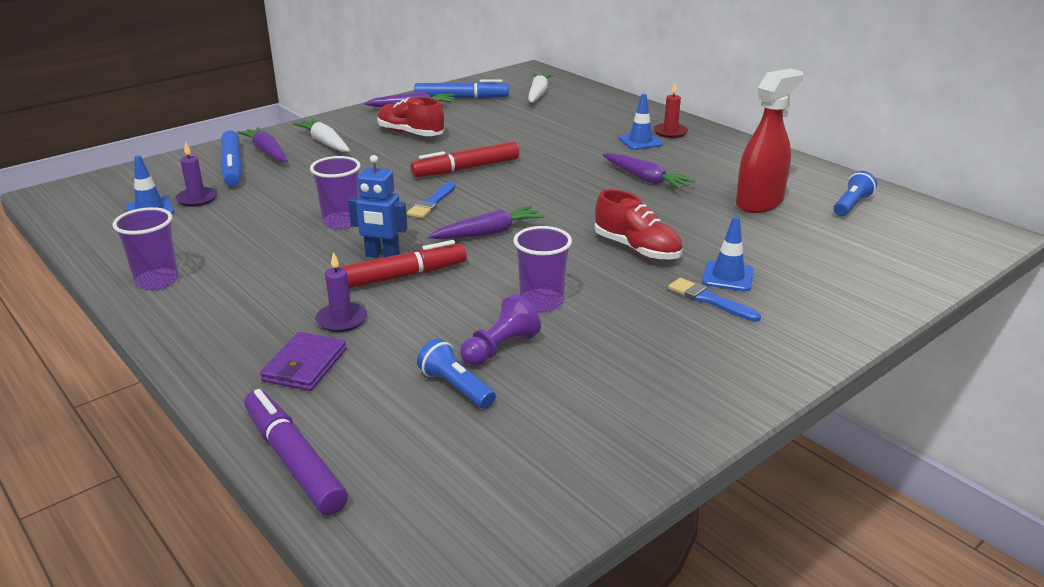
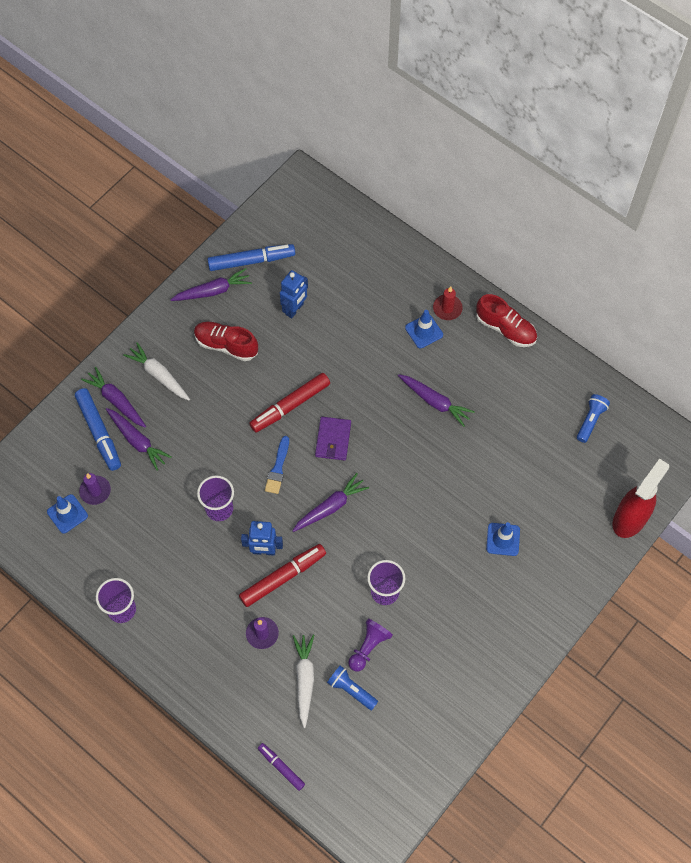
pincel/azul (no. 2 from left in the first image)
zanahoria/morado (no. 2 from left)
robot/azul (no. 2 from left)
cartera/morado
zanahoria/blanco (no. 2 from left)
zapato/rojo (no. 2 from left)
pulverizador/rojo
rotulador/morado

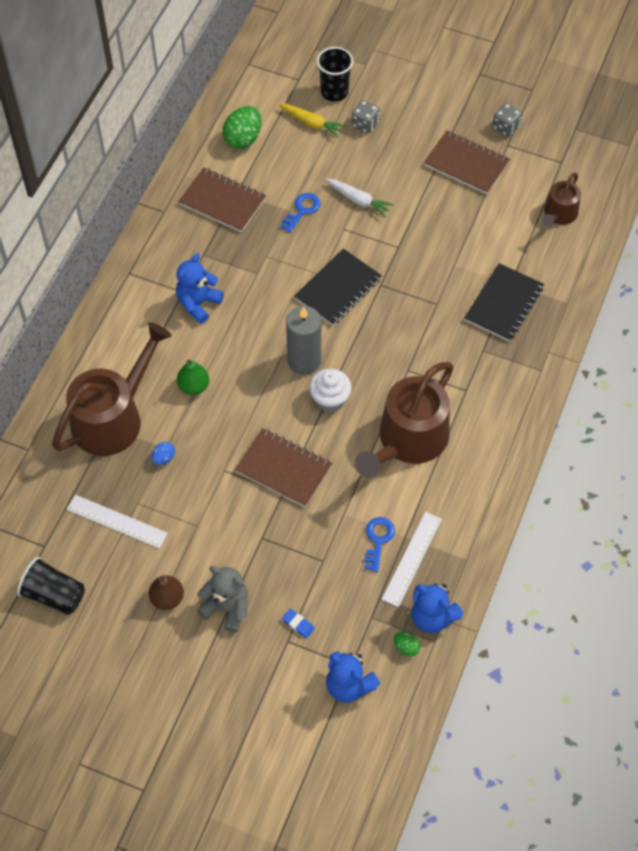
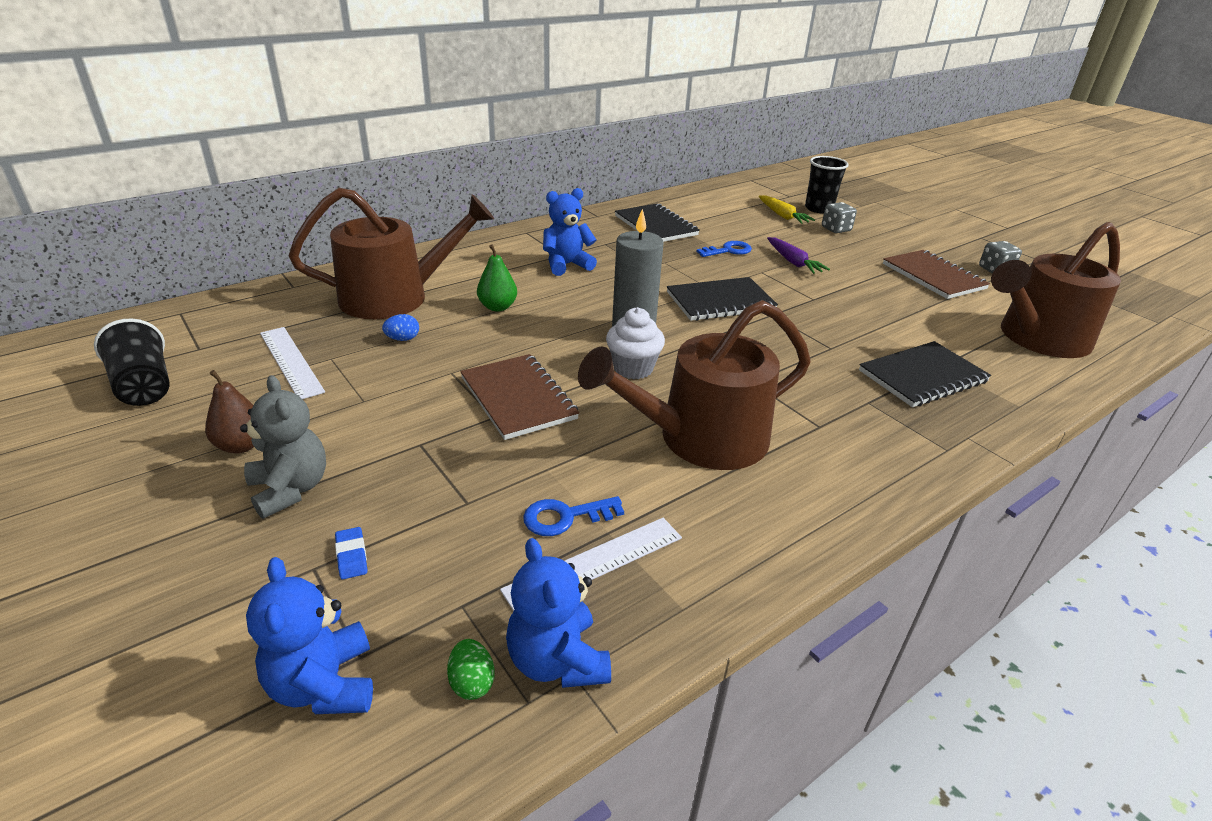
huevo/verde (no. 1 from left in the first image)
cuaderno/negro (no. 1 from left)
zanahoria/morado
llave/azul (no. 1 from left)
regadera/marrón (no. 3 from left)

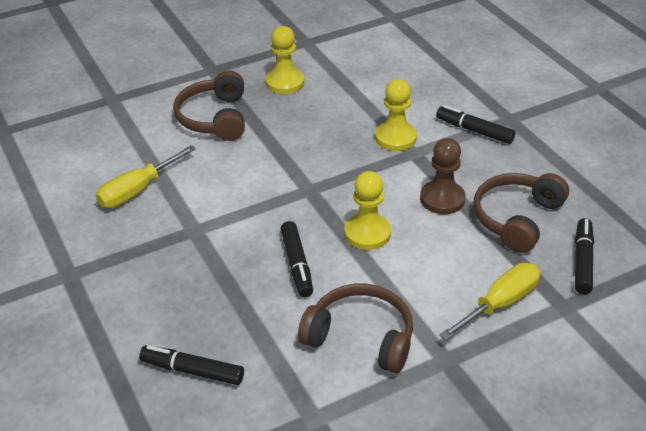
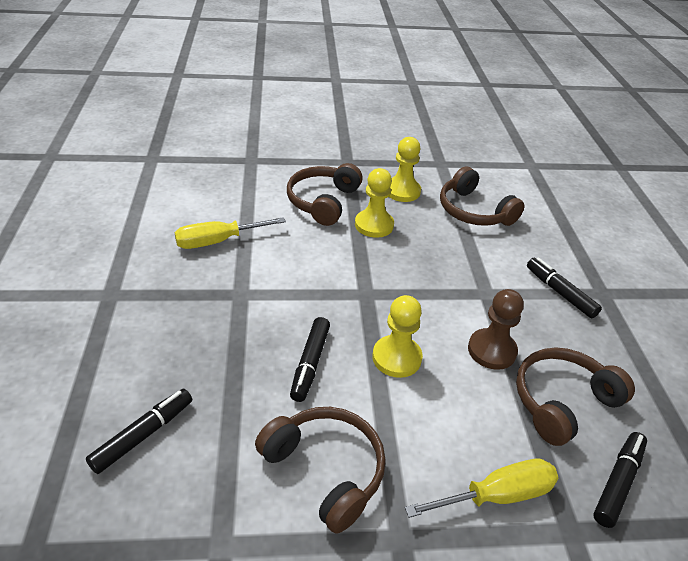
auriculares/marrón (no. 3 from left)
peón/amarillo (no. 1 from left)
rotulador/negro (no. 1 from left)

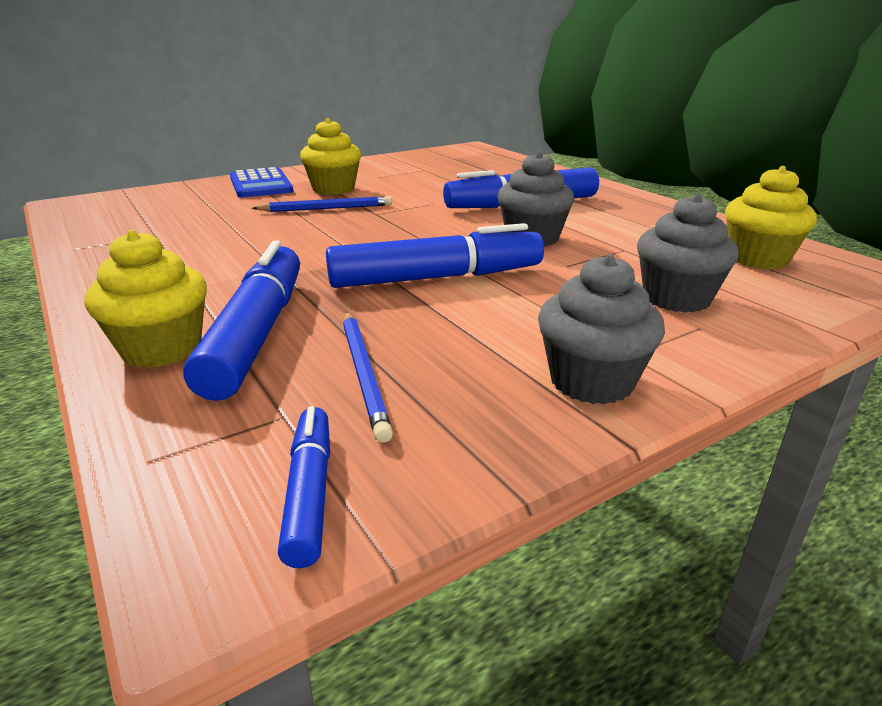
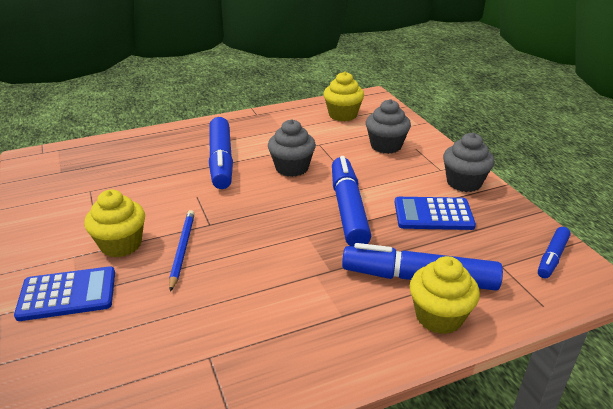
lápiz/azul (no. 2 from left in the first image)
calculadora/azul (no. 2 from left)
rotulador/azul (no. 4 from left)

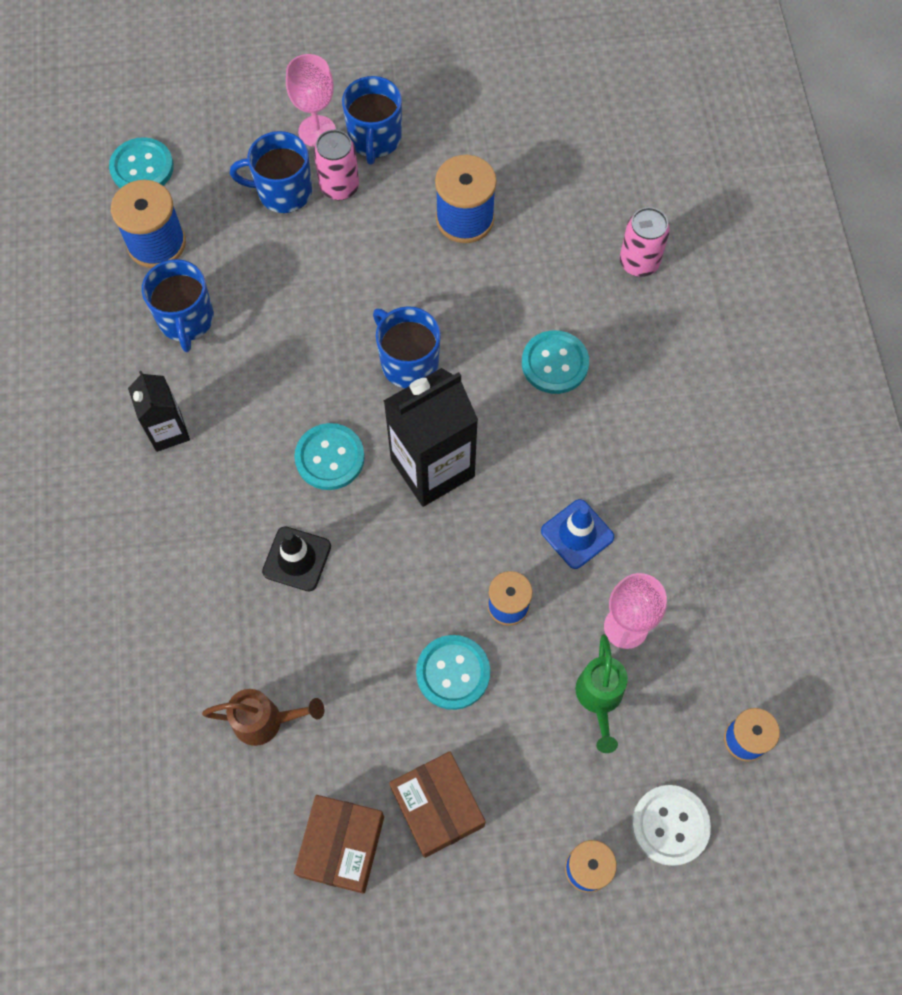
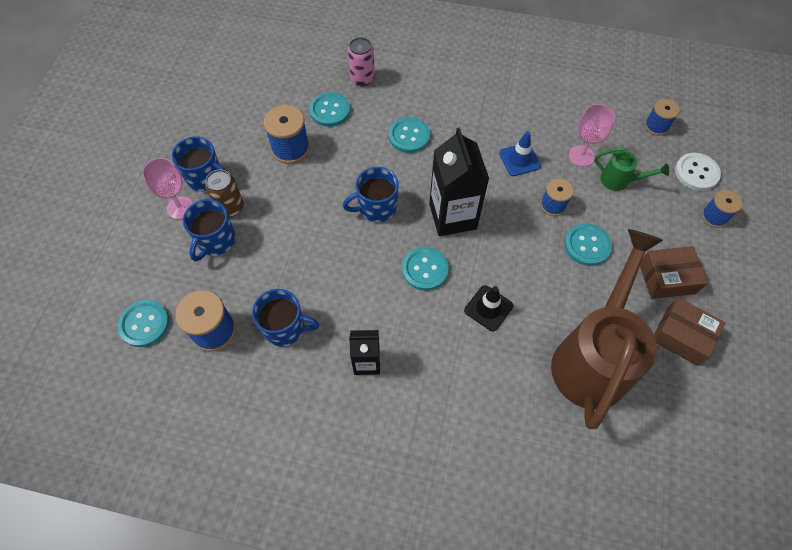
botón/turquesa (no. 2 from left)
lata/marrón
regadera/marrón

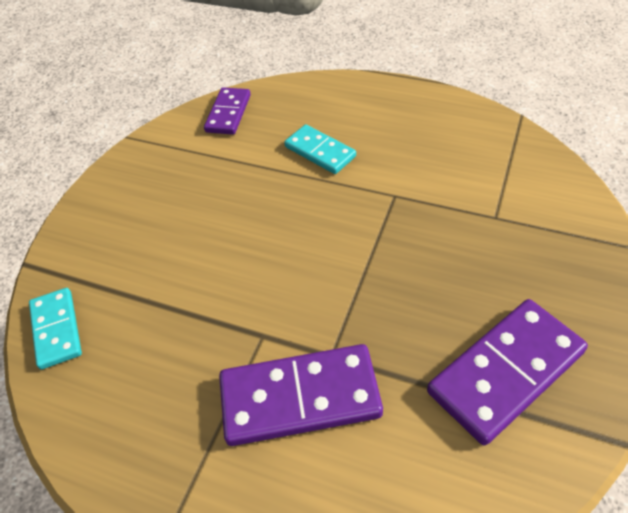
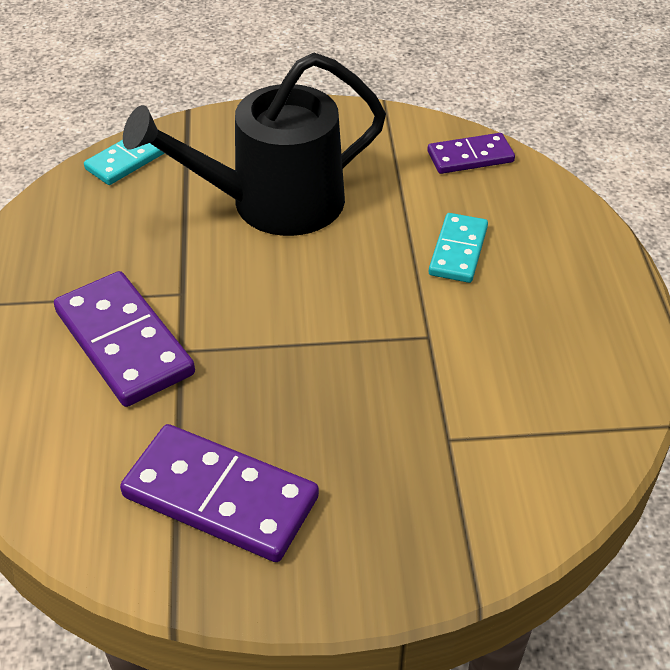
regadera/negro

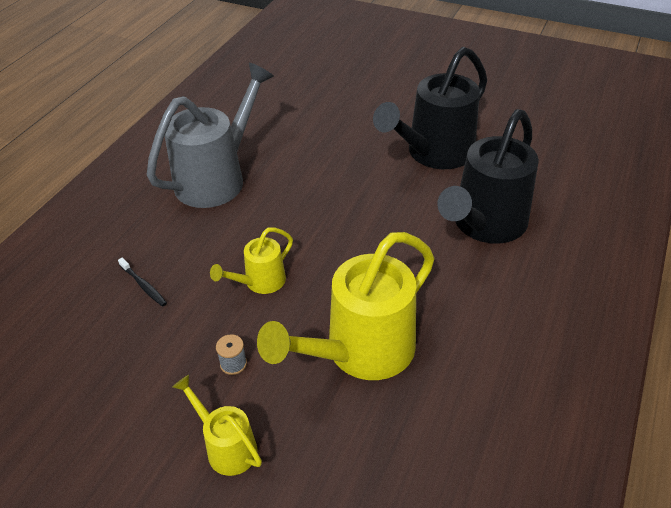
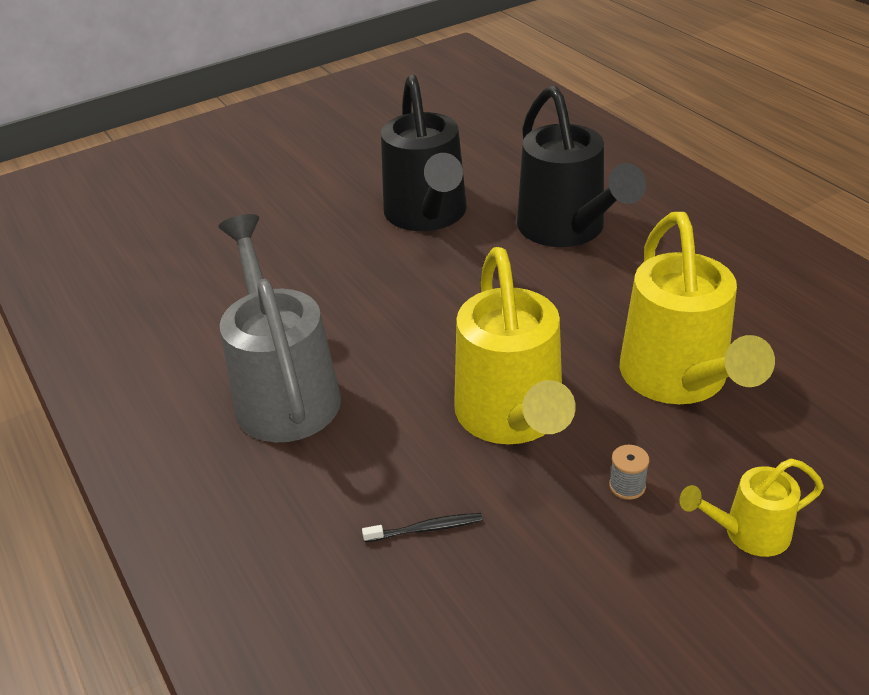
regadera/amarillo (no. 1 from left)

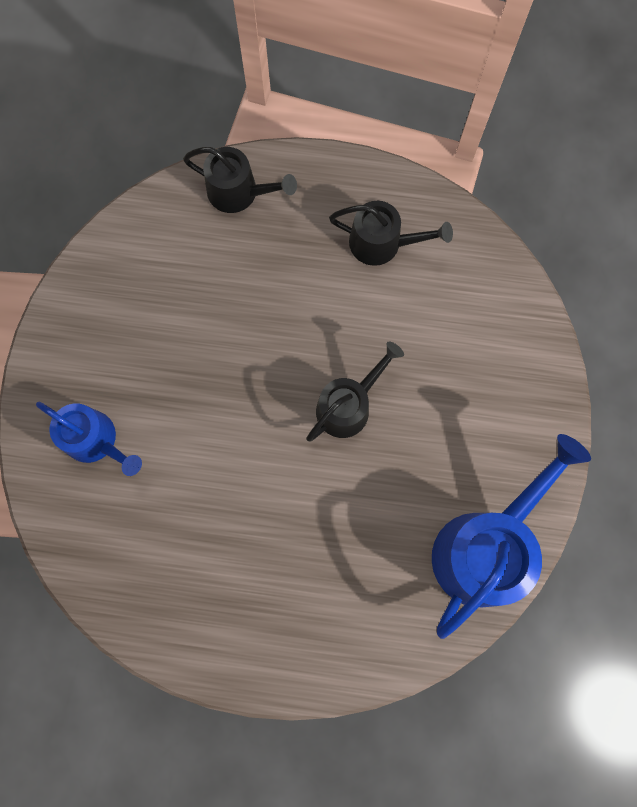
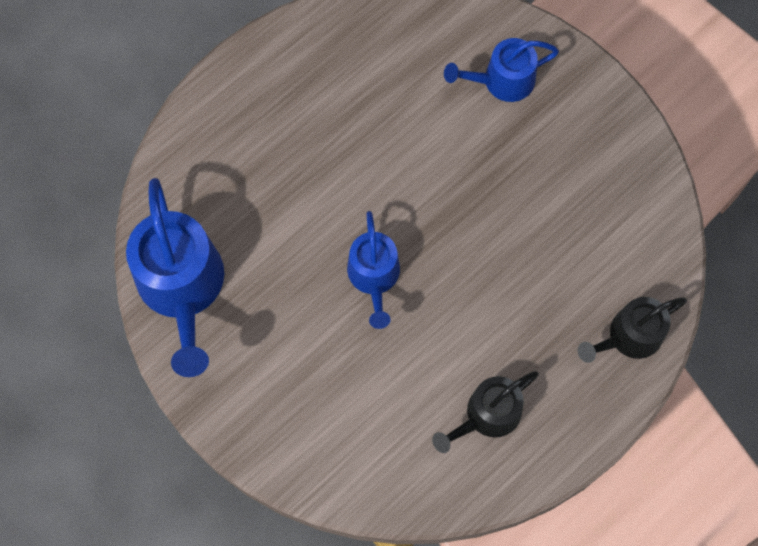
regadera/azul (no. 2 from left)

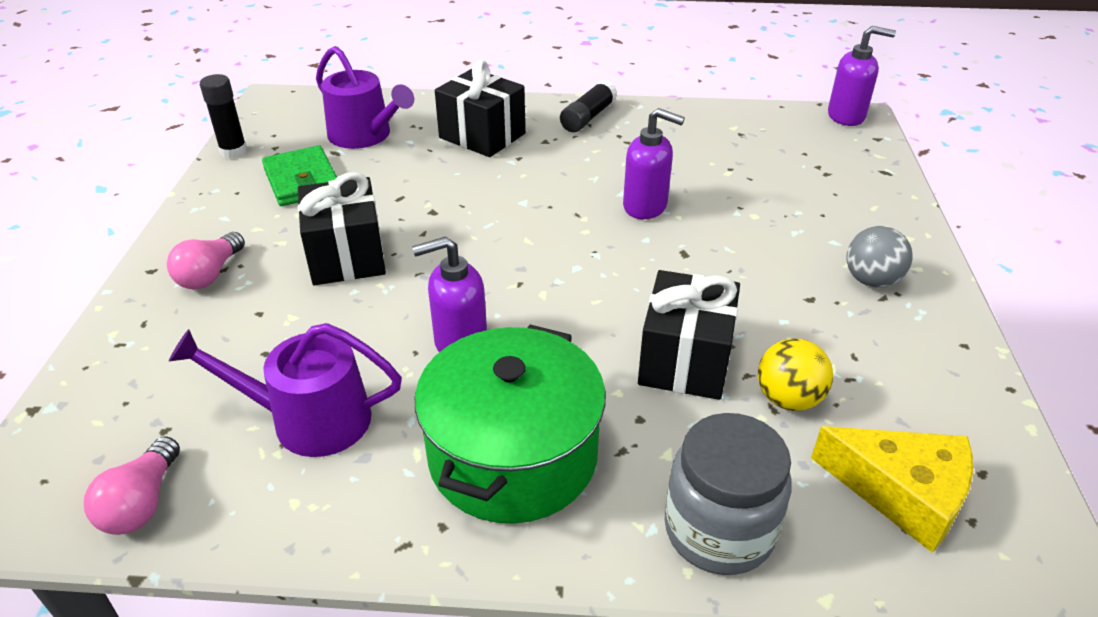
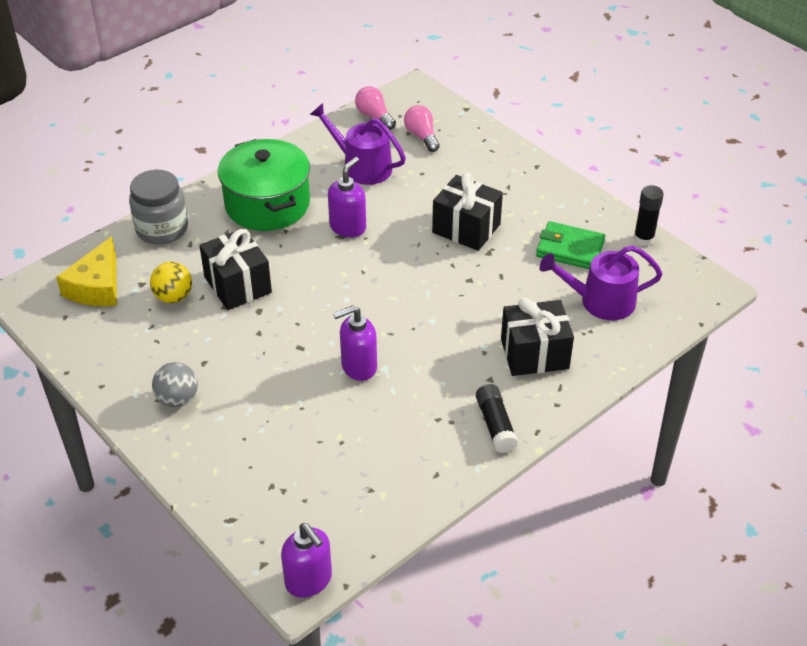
bombilla/rosa (no. 2 from left)
regadera/morado (no. 1 from left)
queso/amarillo
dispensador de jabón/morado (no. 1 from left)

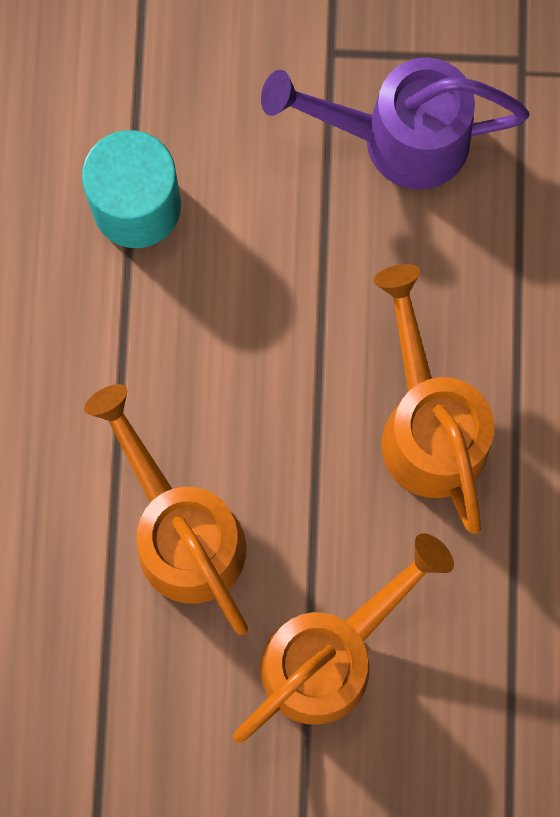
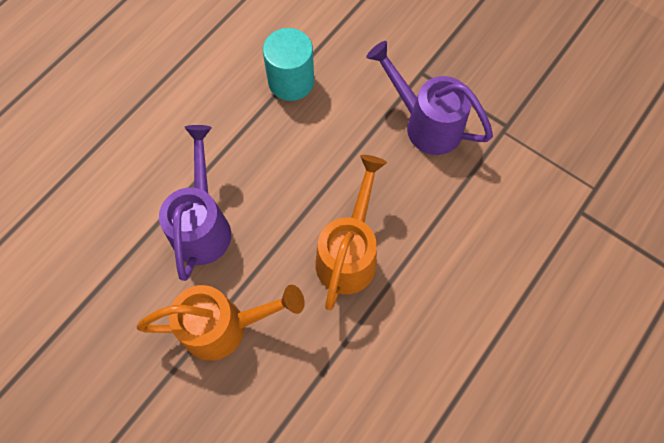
regadera/morado (no. 1 from left)

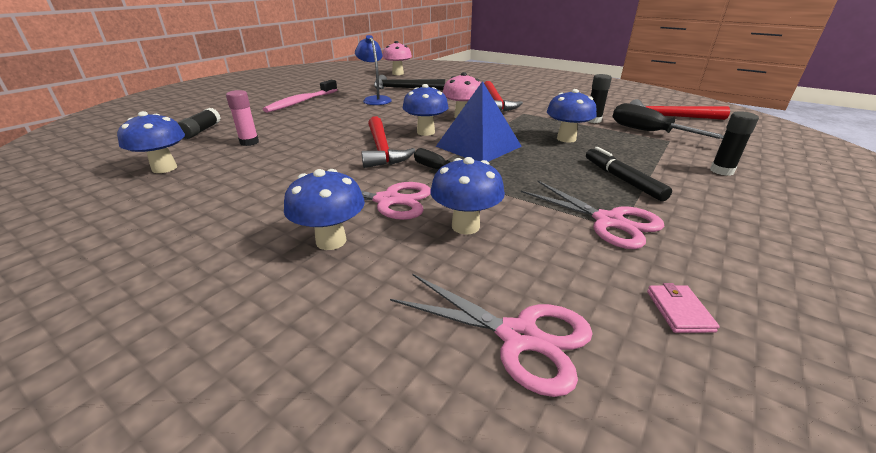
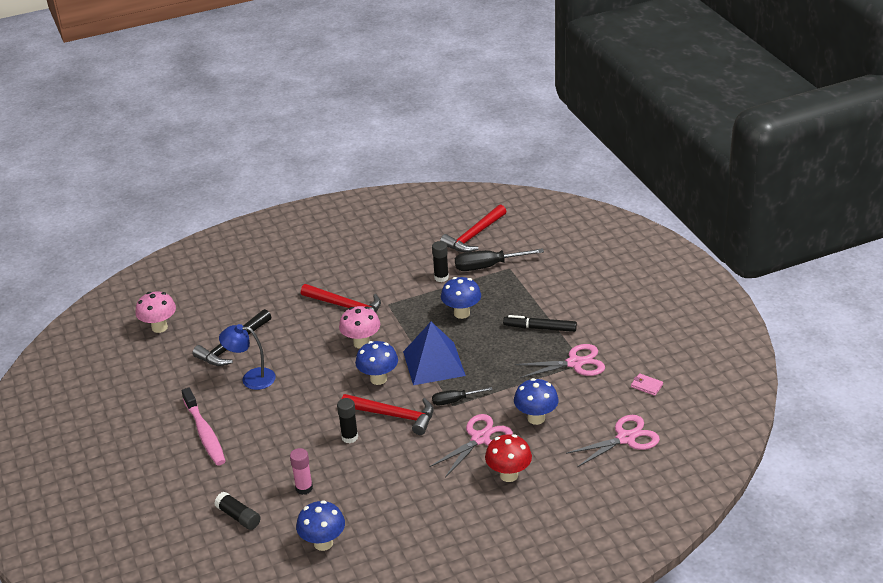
barra de pegamento/negro (no. 2 from left)
seta/rojo

